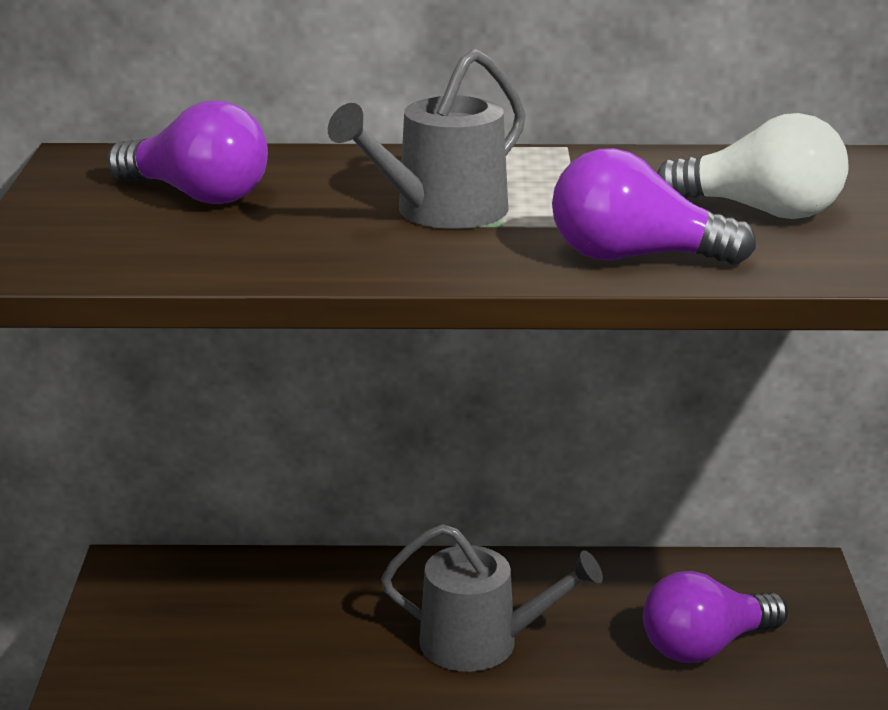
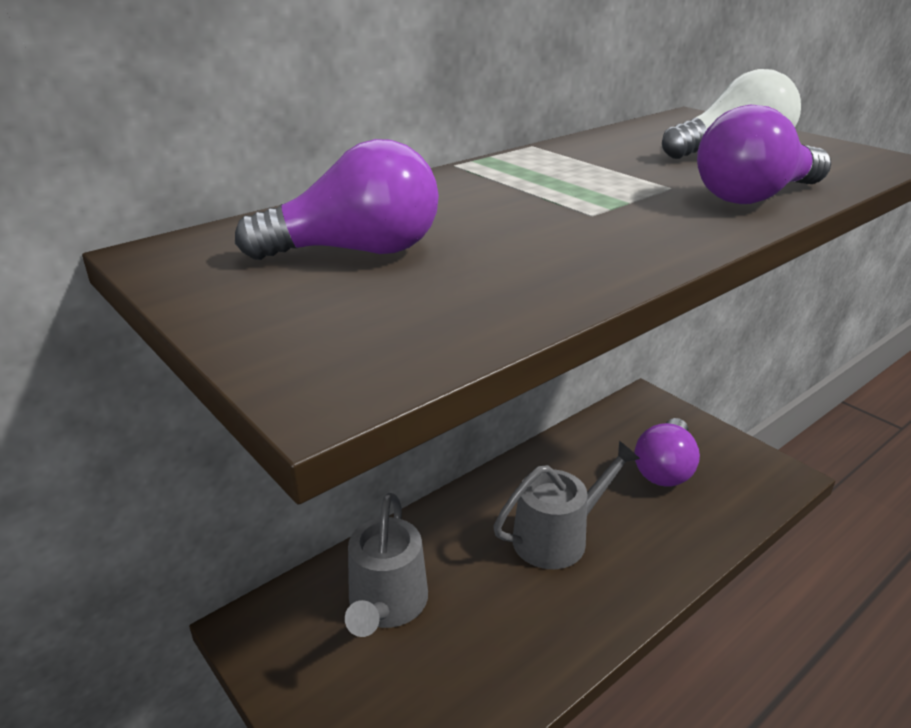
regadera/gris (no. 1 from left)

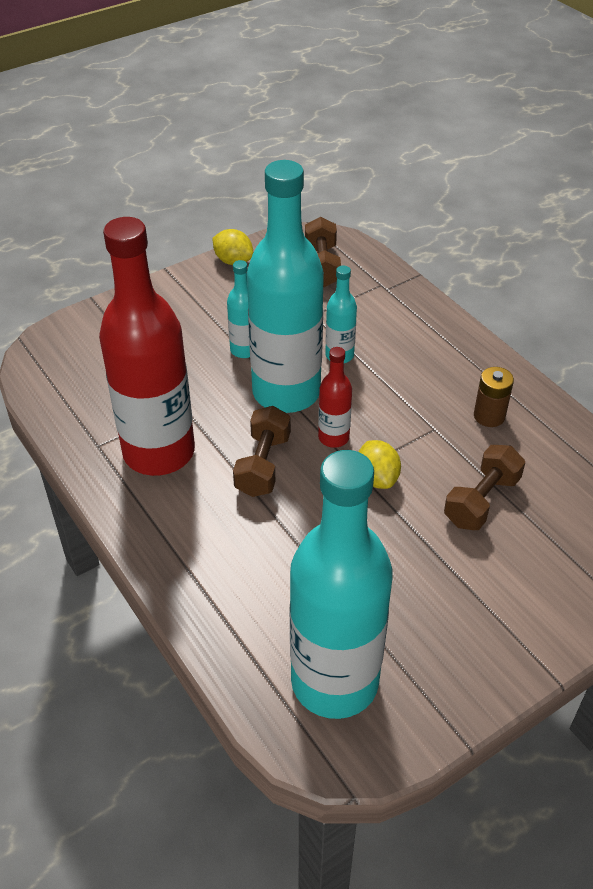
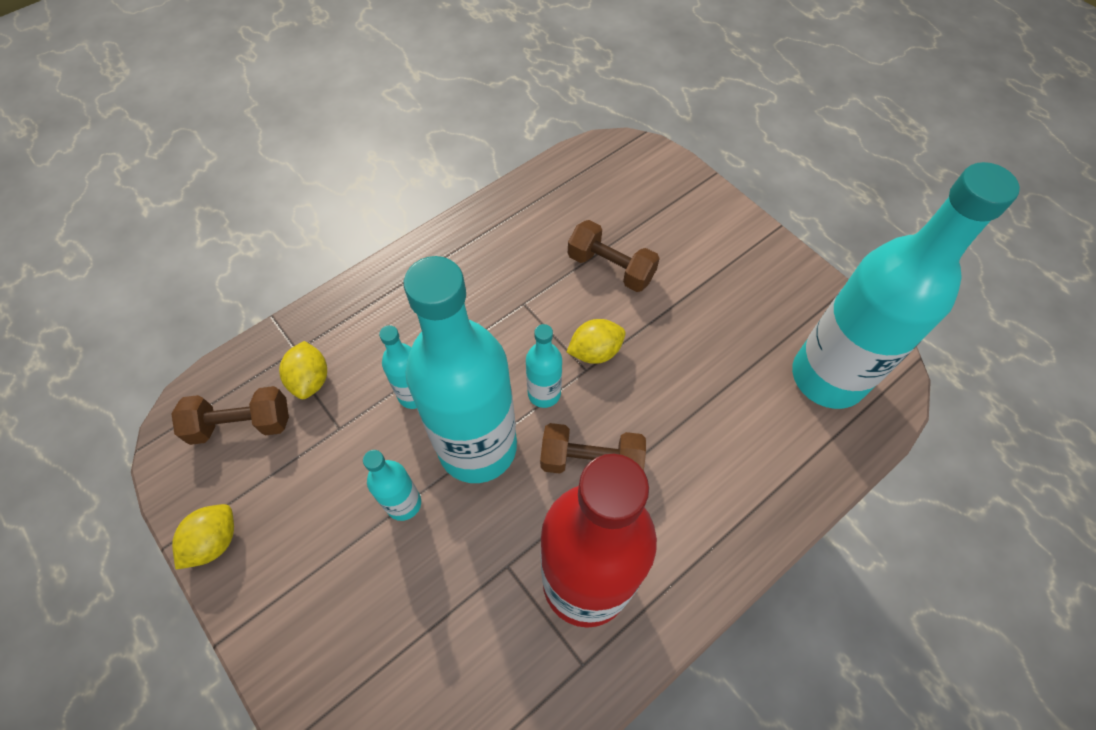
pila/marrón
limón/amarillo (no. 2 from left)
botella/turquesa (no. 4 from left)

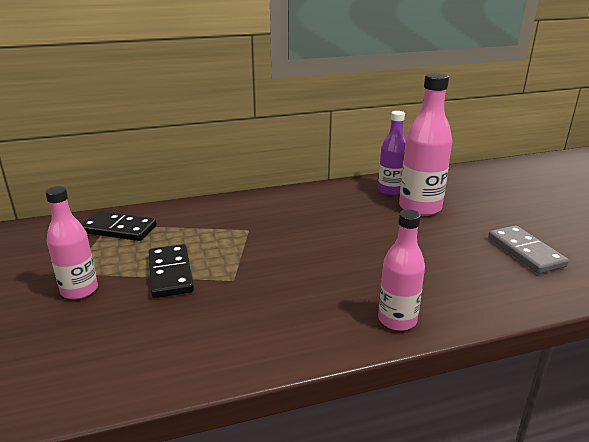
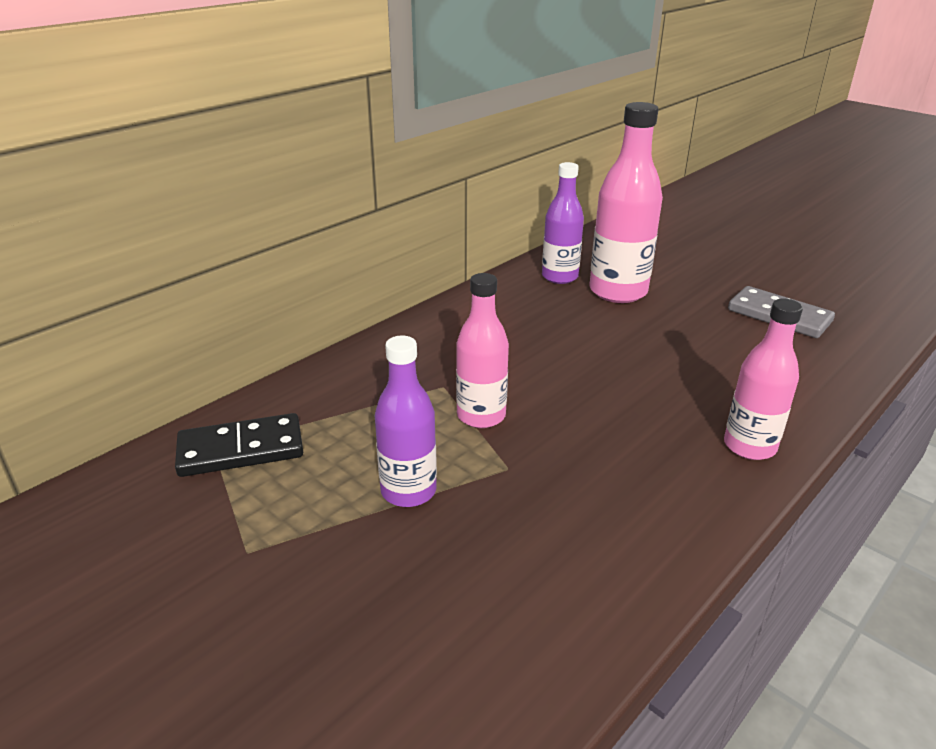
botella/rosa (no. 1 from left)
botella/morado (no. 1 from left)

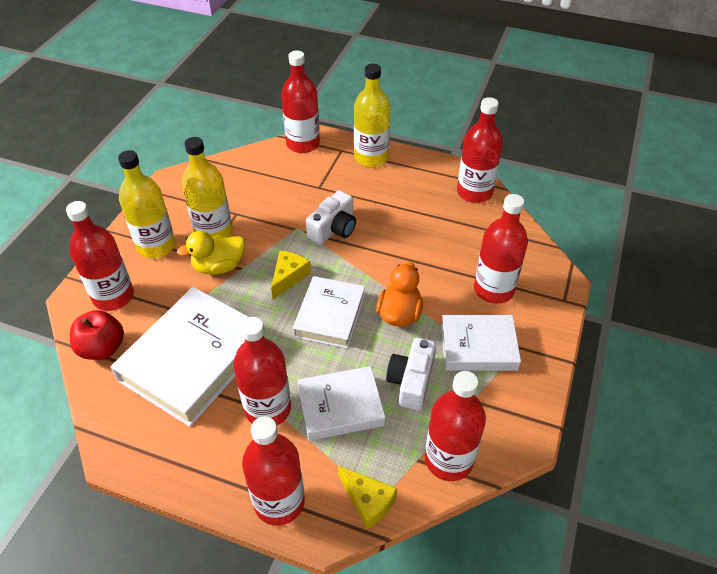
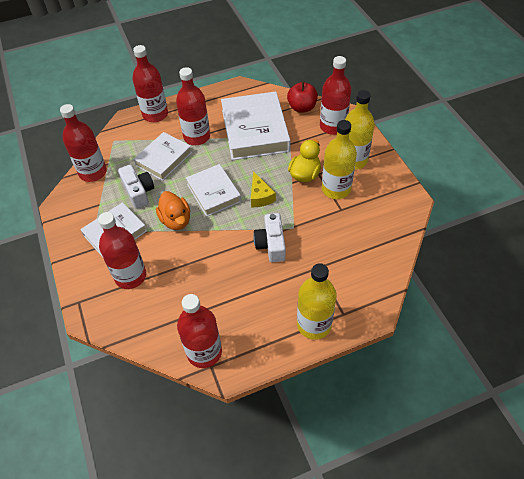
botella/rojo (no. 4 from left in the first image)
queso/amarillo (no. 2 from left in the first image)

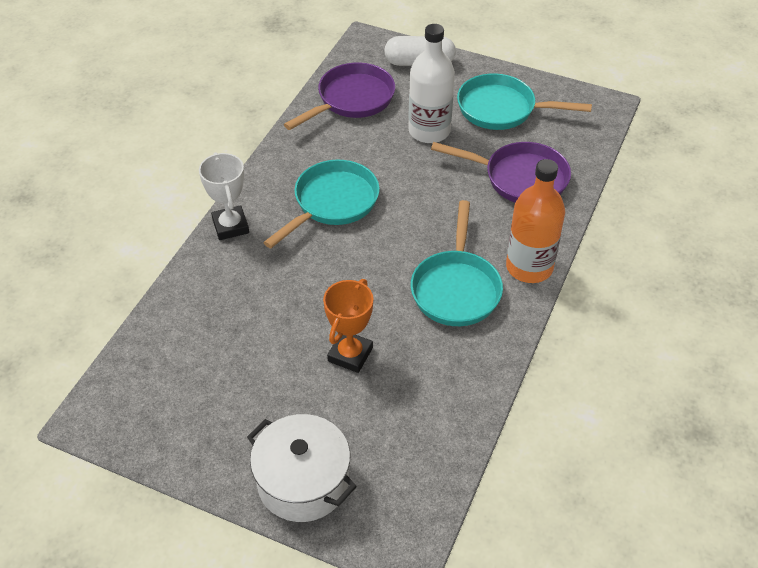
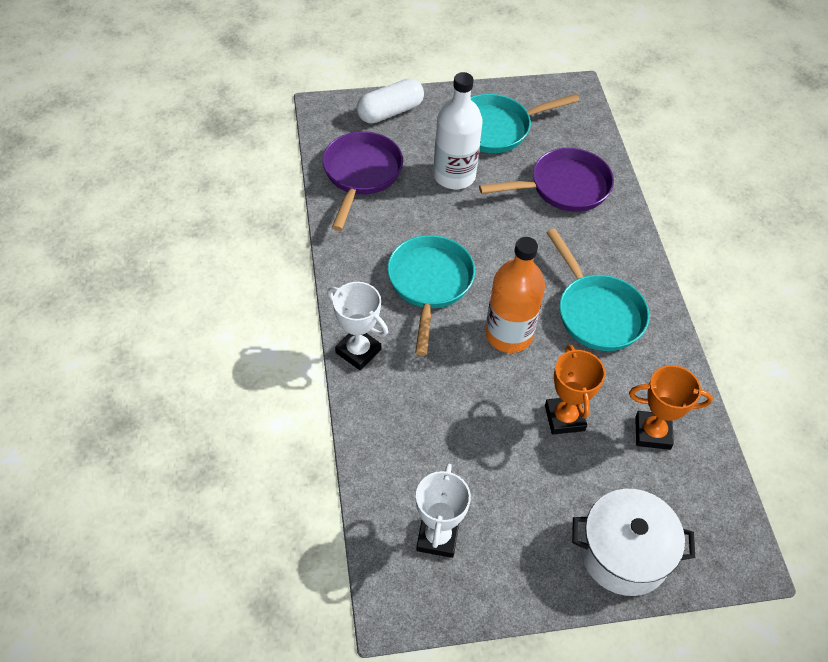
trofeo/blanco (no. 2 from left)
trofeo/naranja (no. 2 from left)
botella/naranja

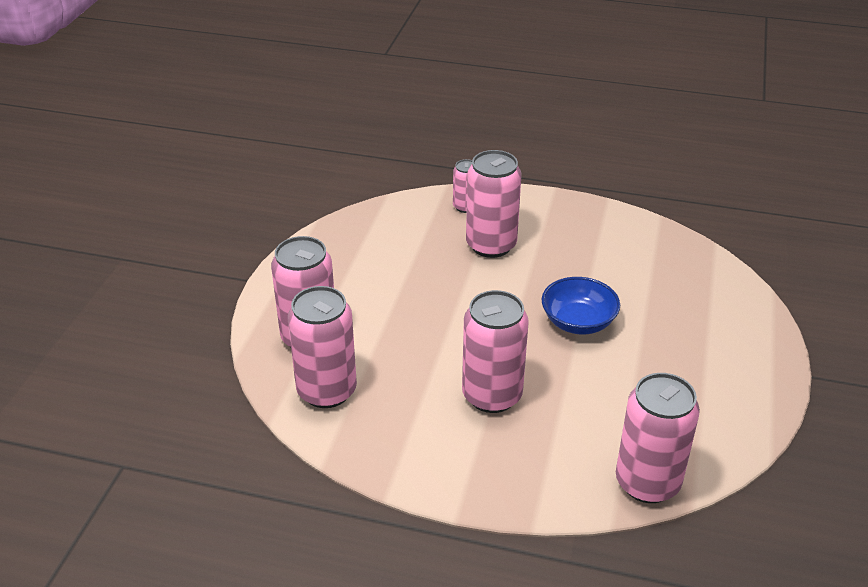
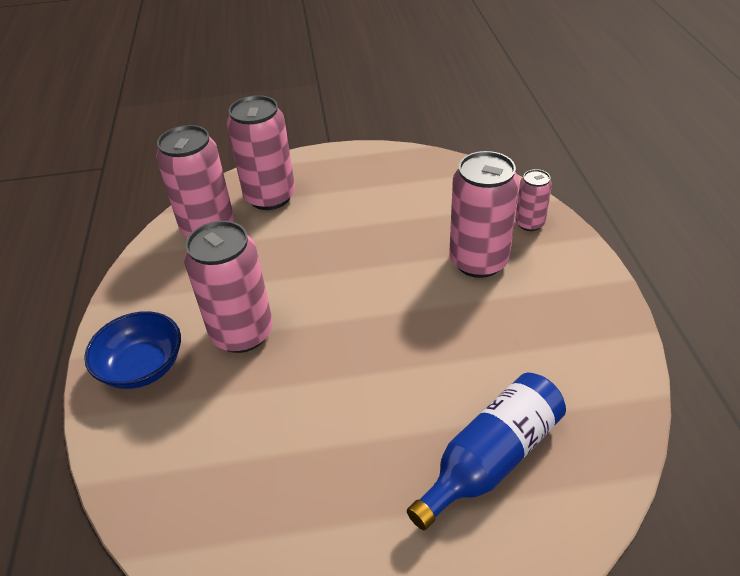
lata/rosa (no. 6 from left in the first image)
botella/azul
cuenco/azul

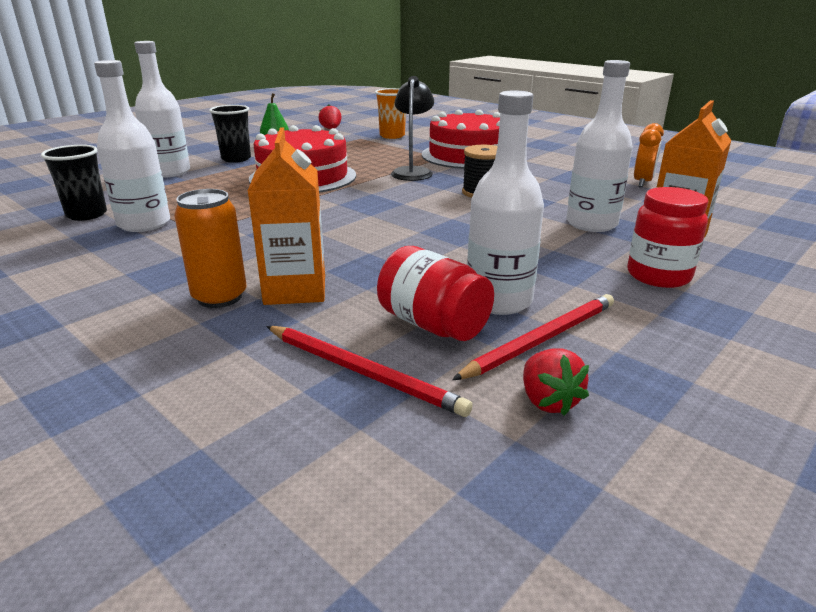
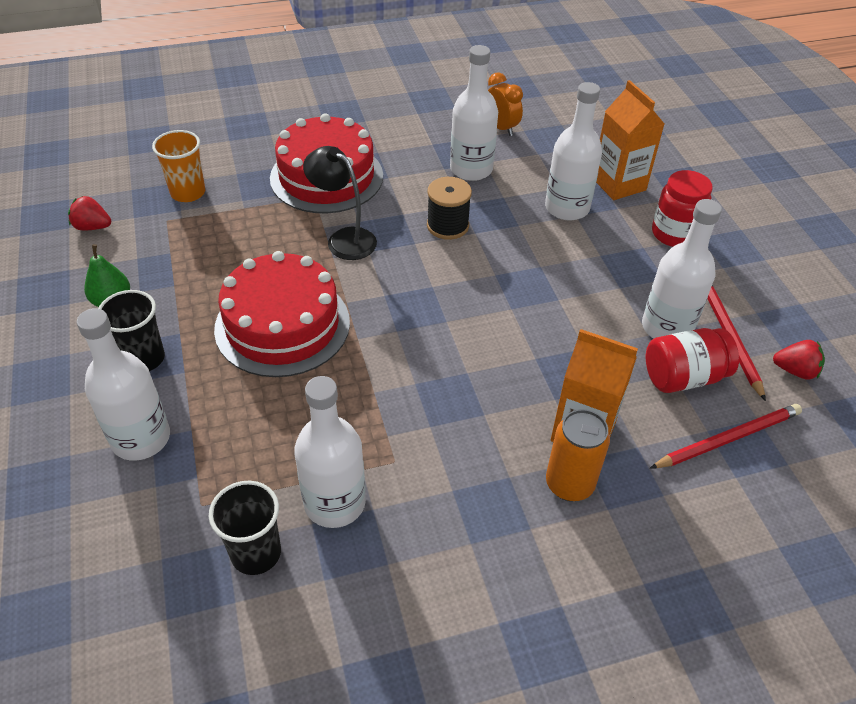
botella/blanco (no. 3 from left)

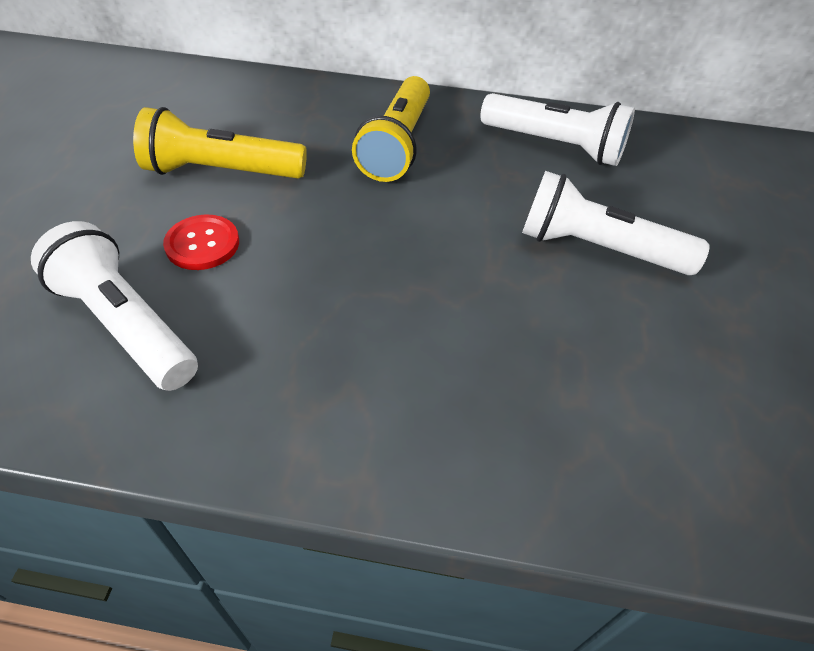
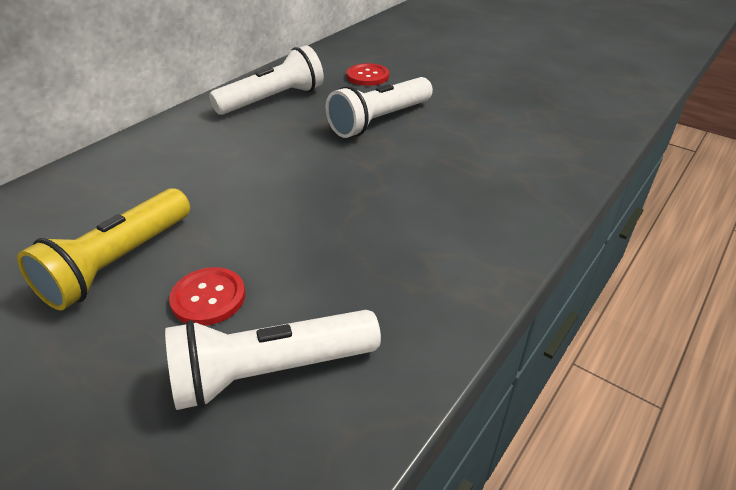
lámpara de mano/amarillo (no. 2 from left in the first image)
botón/rojo (no. 2 from left)

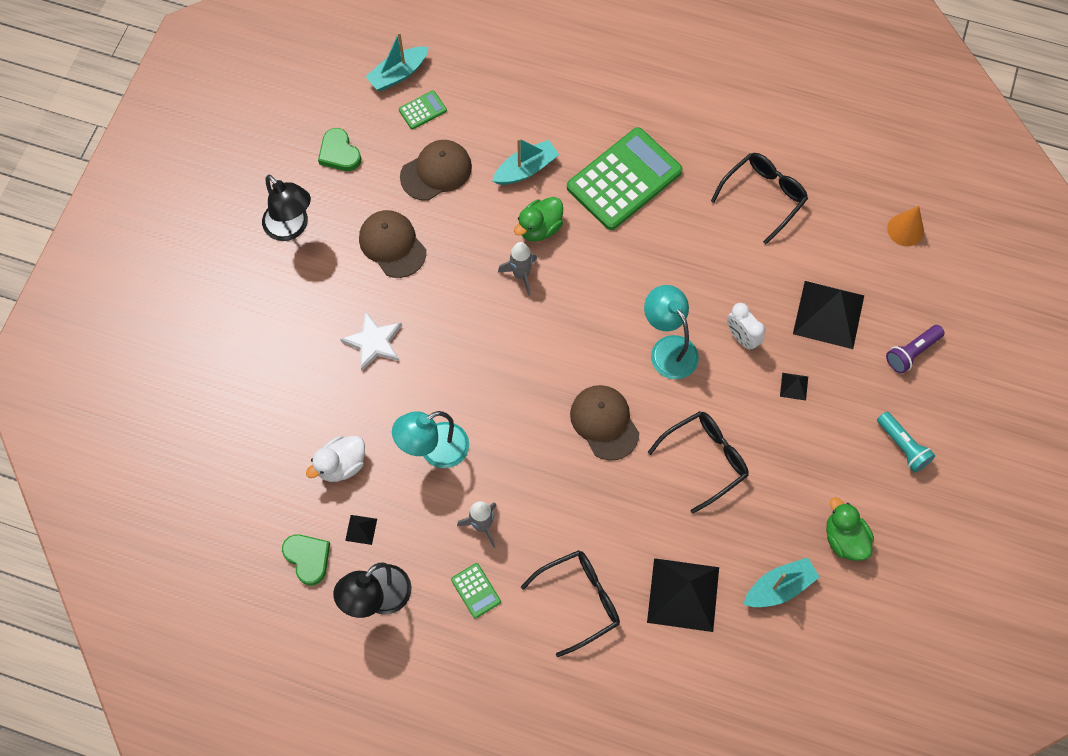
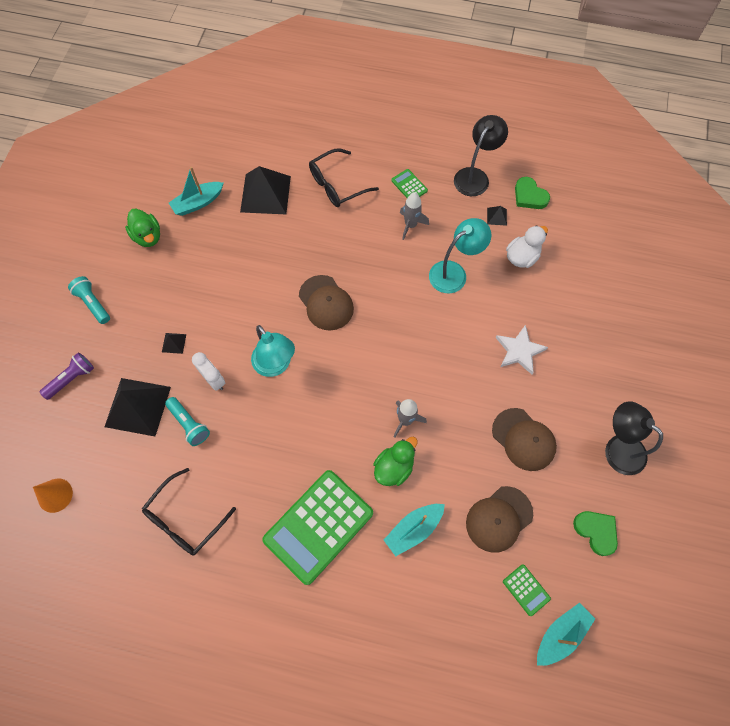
gafas/negro (no. 2 from left in the first image)
lámpara de mano/turquesa (no. 2 from left)
calculadora/verde (no. 3 from left)

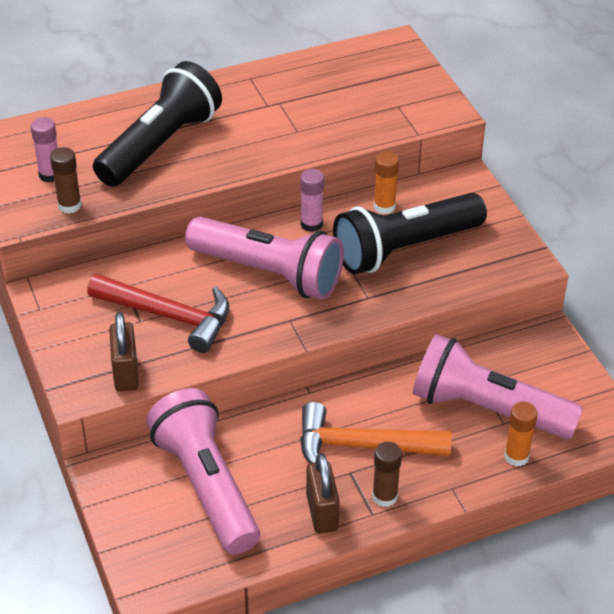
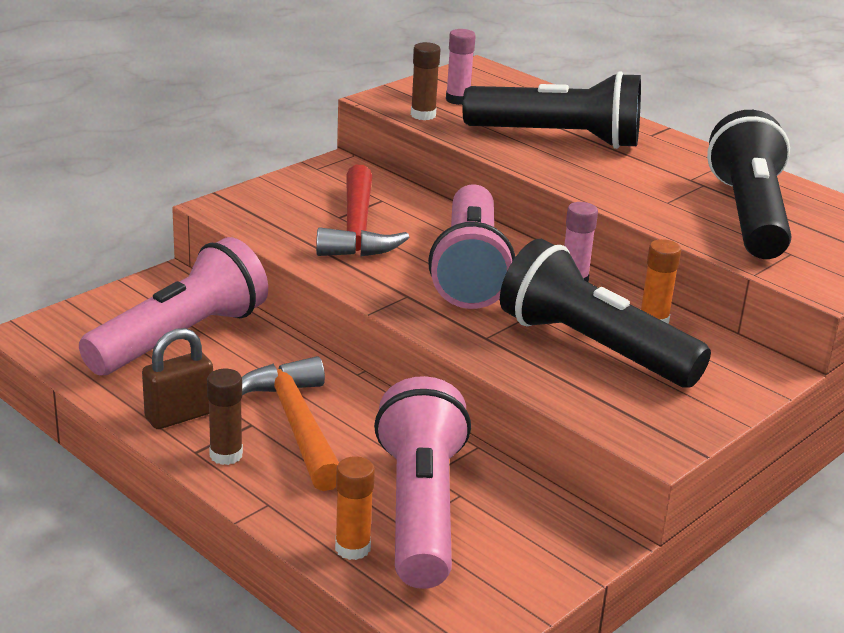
candado/marrón (no. 1 from left in the first image)
lámpara de mano/negro (no. 3 from left)

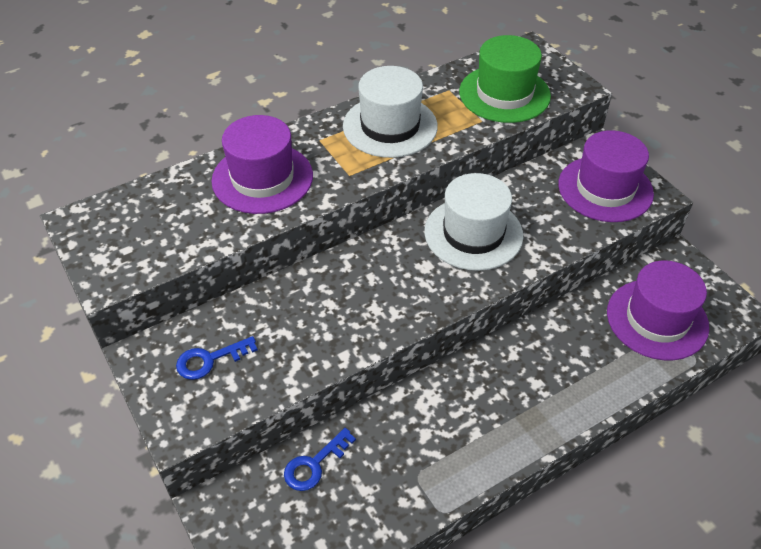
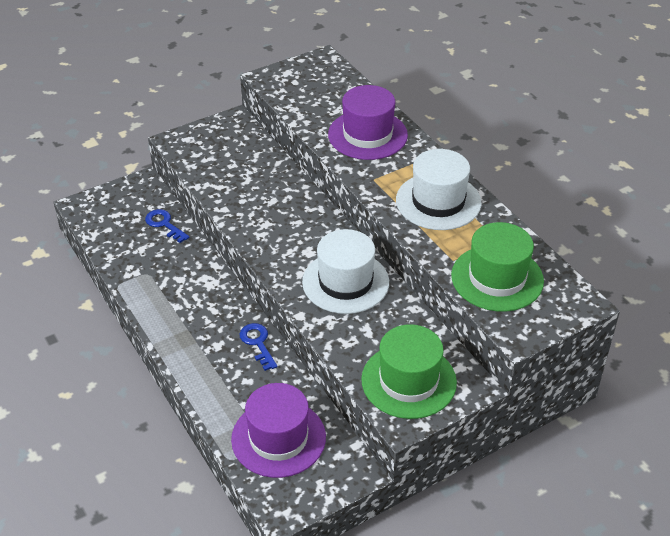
llave/azul (no. 2 from left)
sombrero/verde (no. 1 from left)

